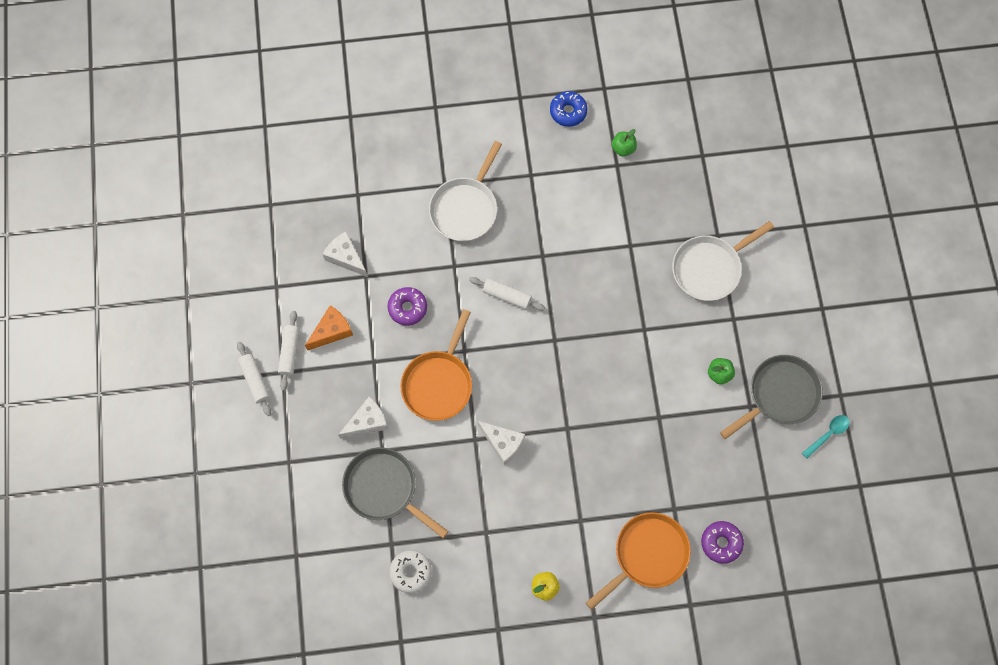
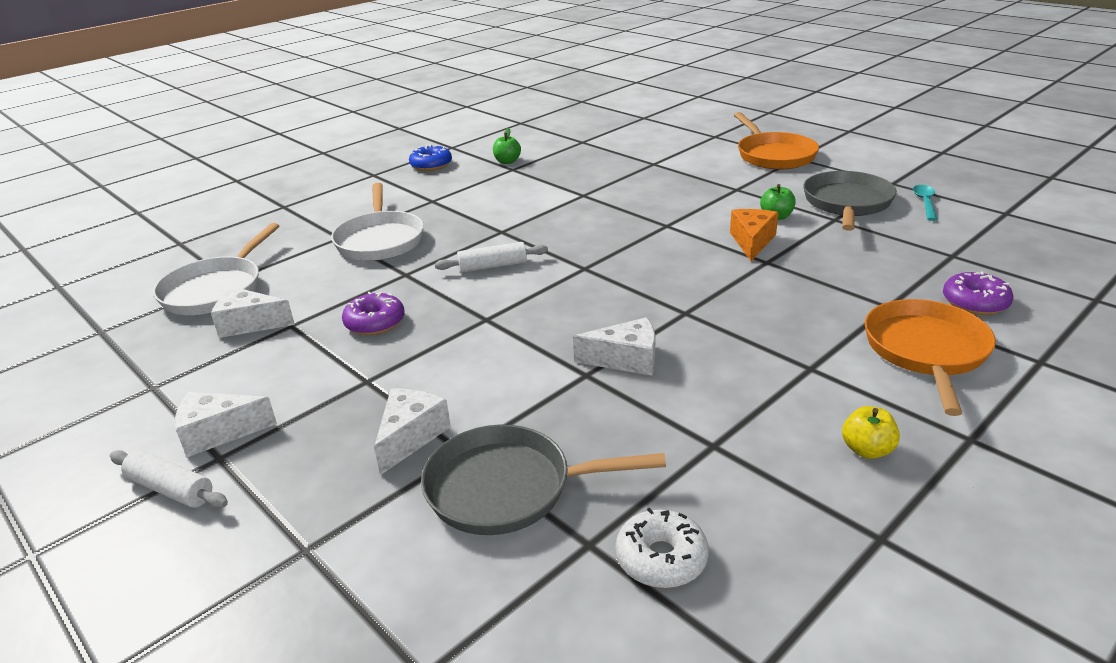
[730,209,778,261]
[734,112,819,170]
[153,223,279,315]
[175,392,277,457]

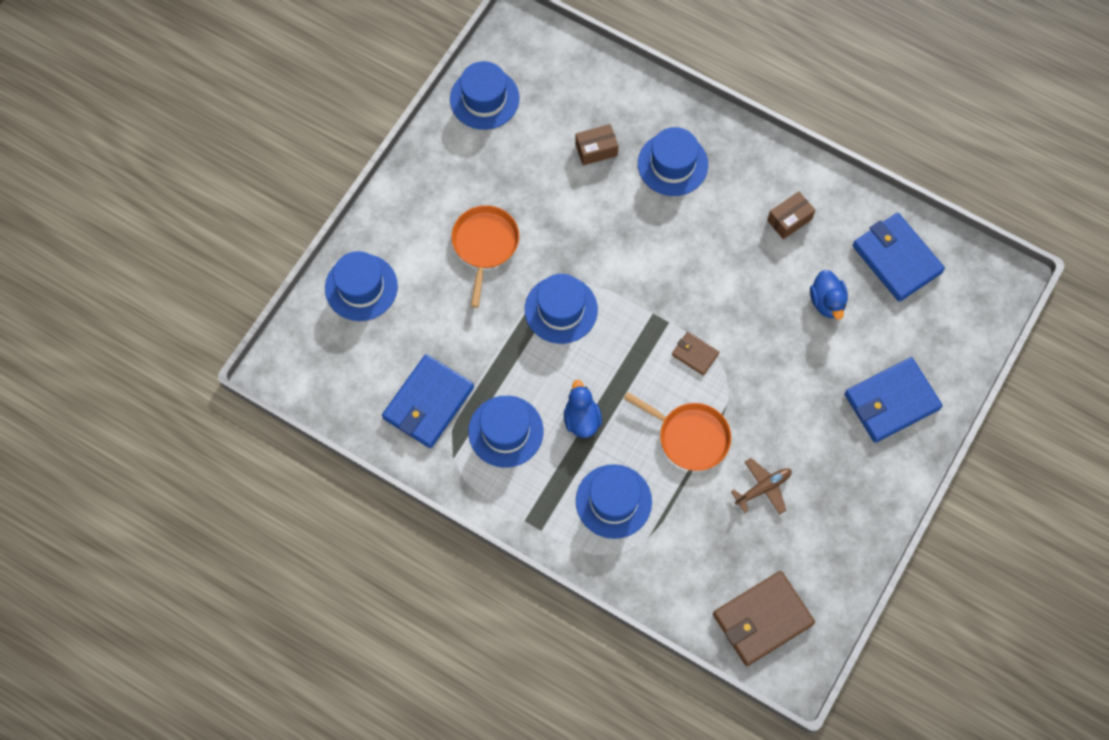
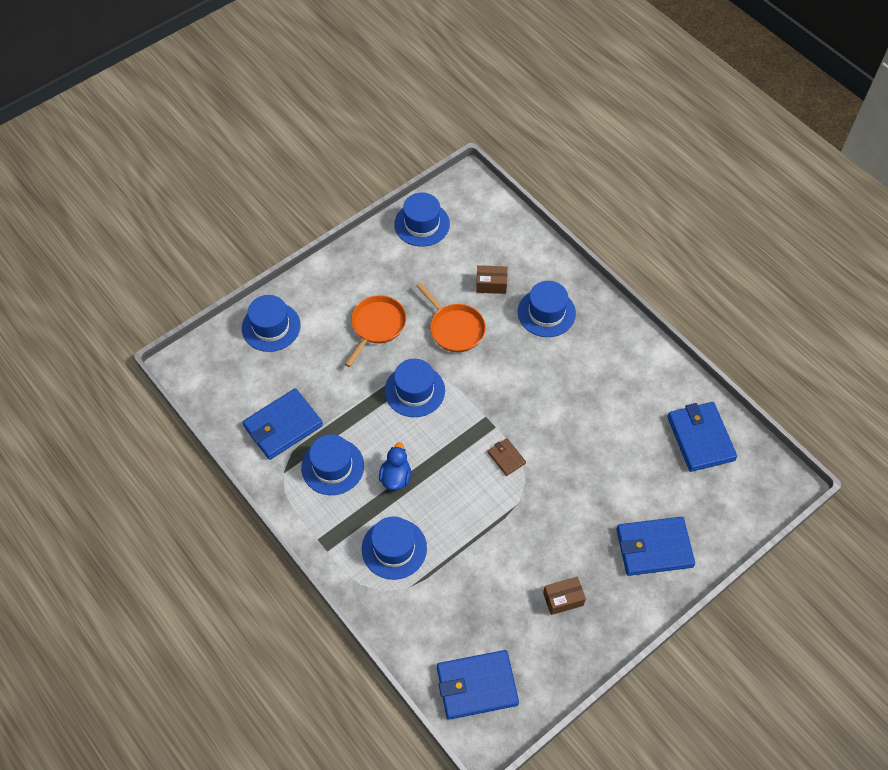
[731,458,792,515] (first image)
[810,270,848,320] (first image)
[416,282,486,352]
[543,577,586,615]
[437,650,519,720]

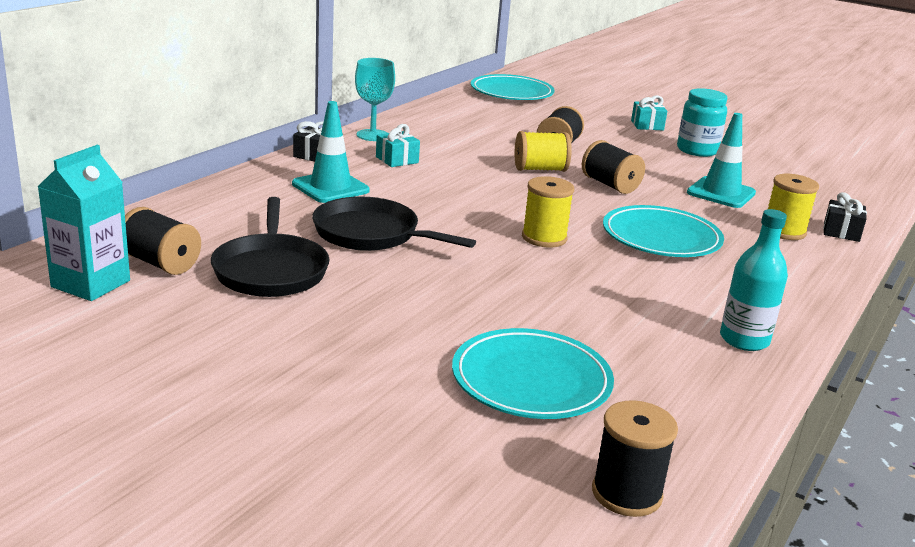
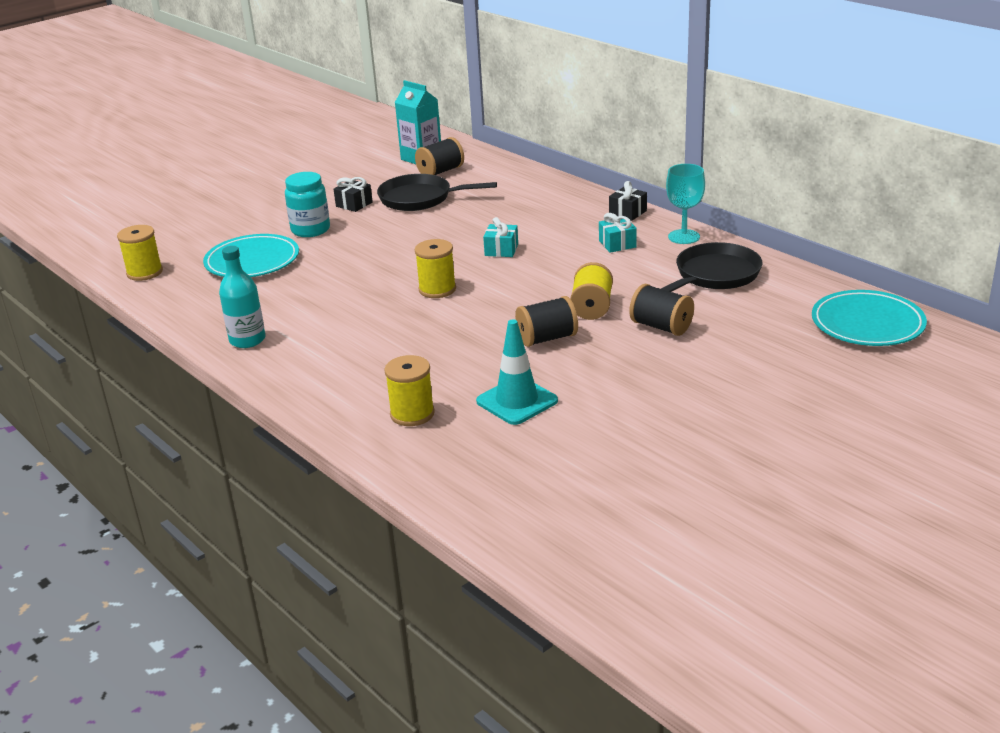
[292,101,370,203] (first image)
[603,205,724,257] (first image)
[661,242,762,292]
[483,217,518,257]
[285,172,330,237]
[334,177,373,212]
[117,225,163,281]

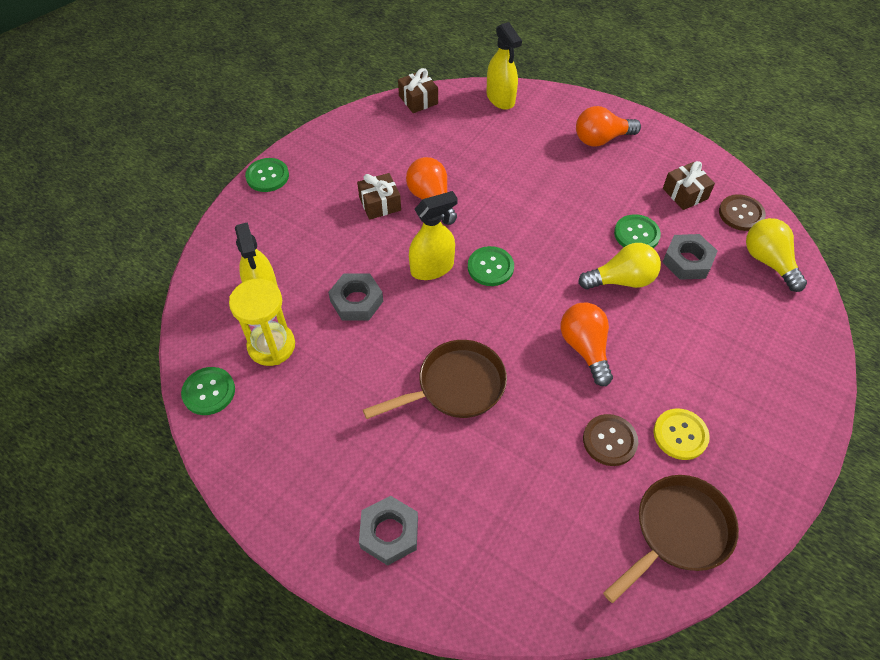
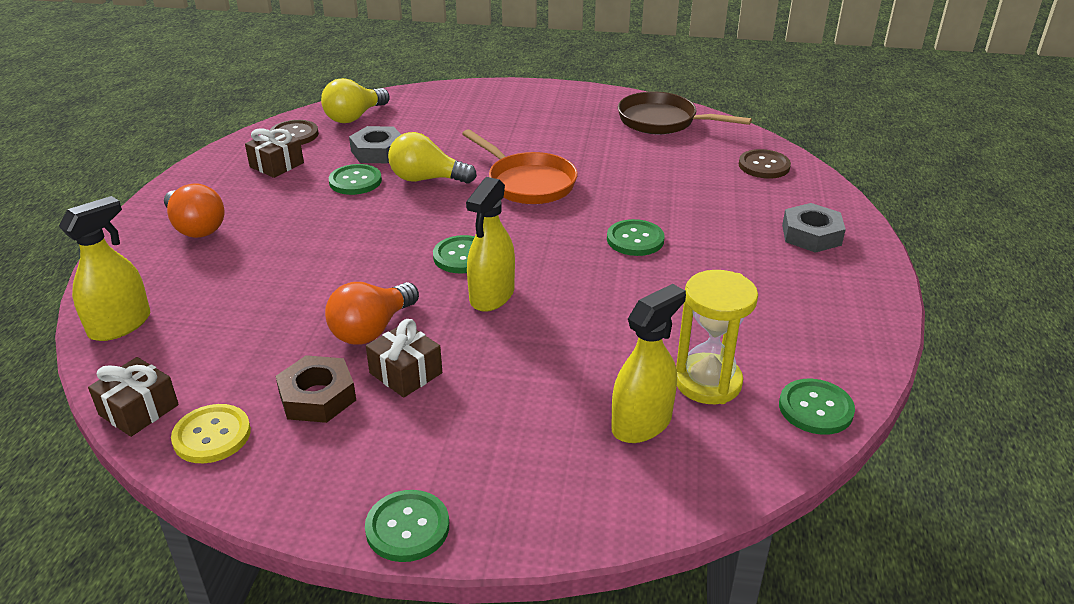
[328,273,383,321] (first image)
[275,355,356,423]
[739,149,791,179]
[171,404,251,463]
[607,219,664,256]
[462,129,578,204]
[466,177,515,312]
[388,132,477,184]

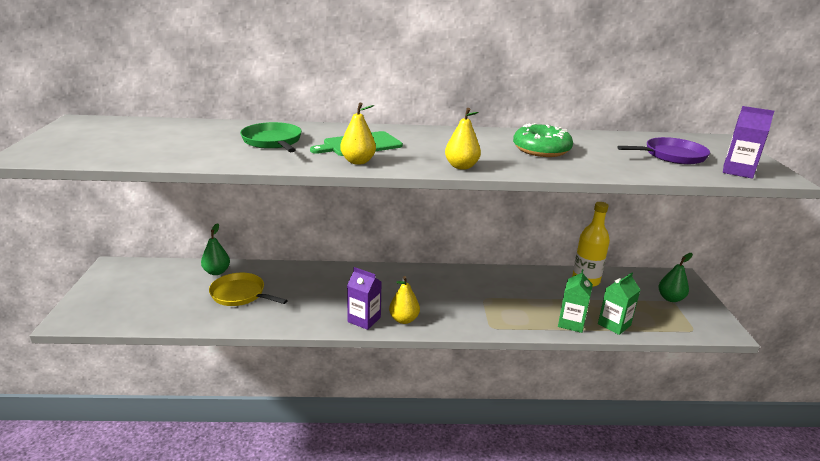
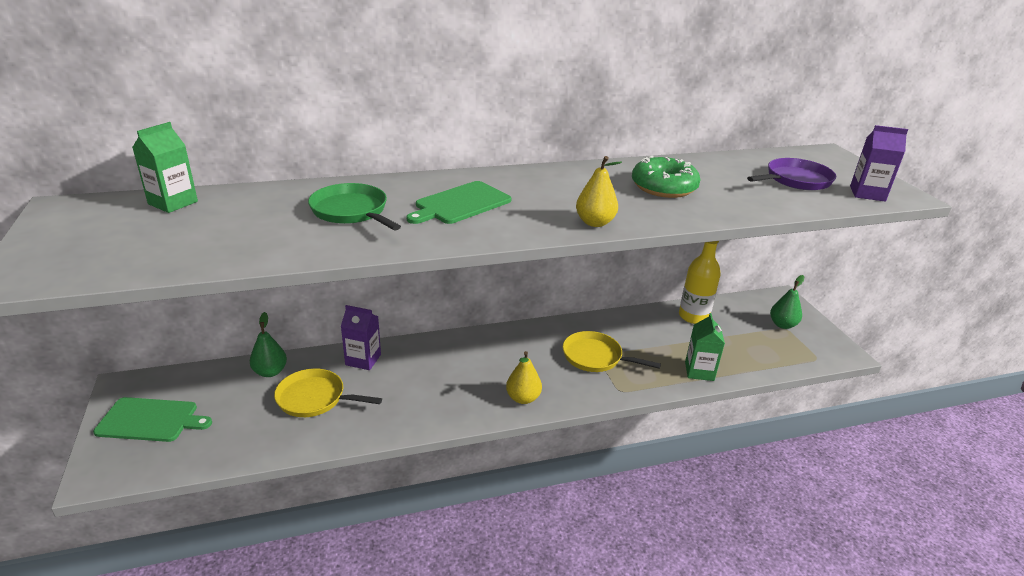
[340,102,376,165] (first image)
[93,397,212,442]
[563,331,661,372]
[341,305,381,370]
[132,122,198,213]

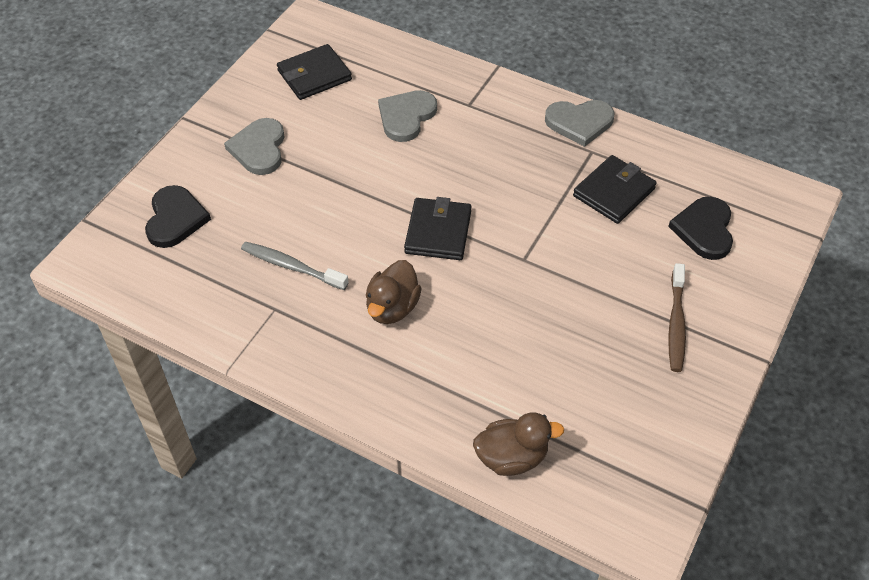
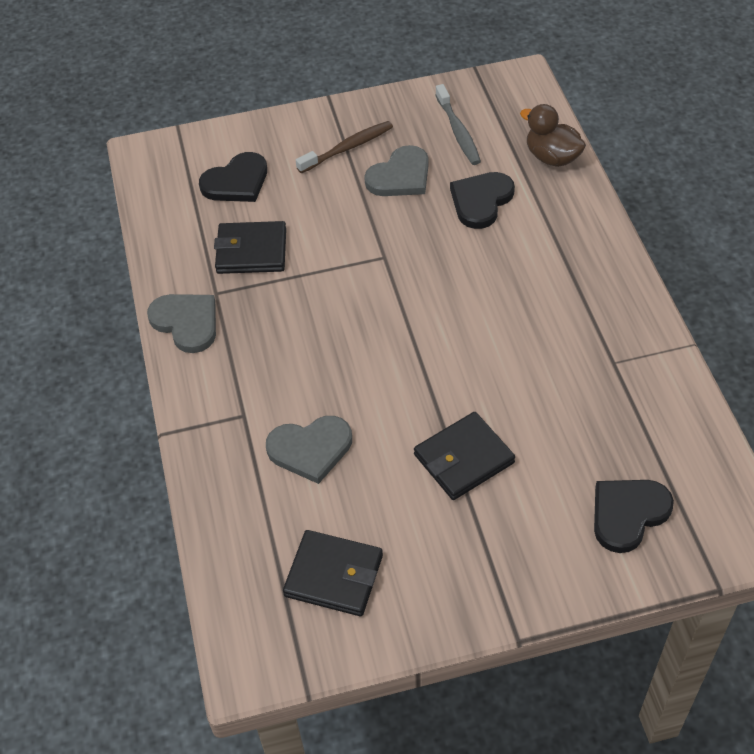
[366,260,422,324] (first image)
[450,172,515,229]
[364,145,429,196]
[435,84,481,165]
[414,412,515,500]

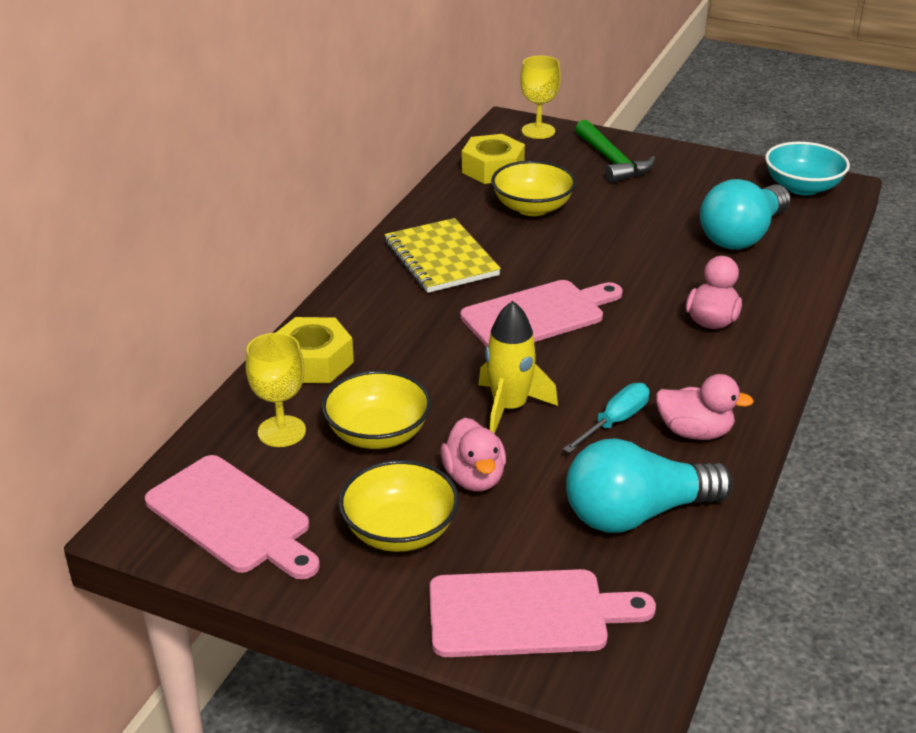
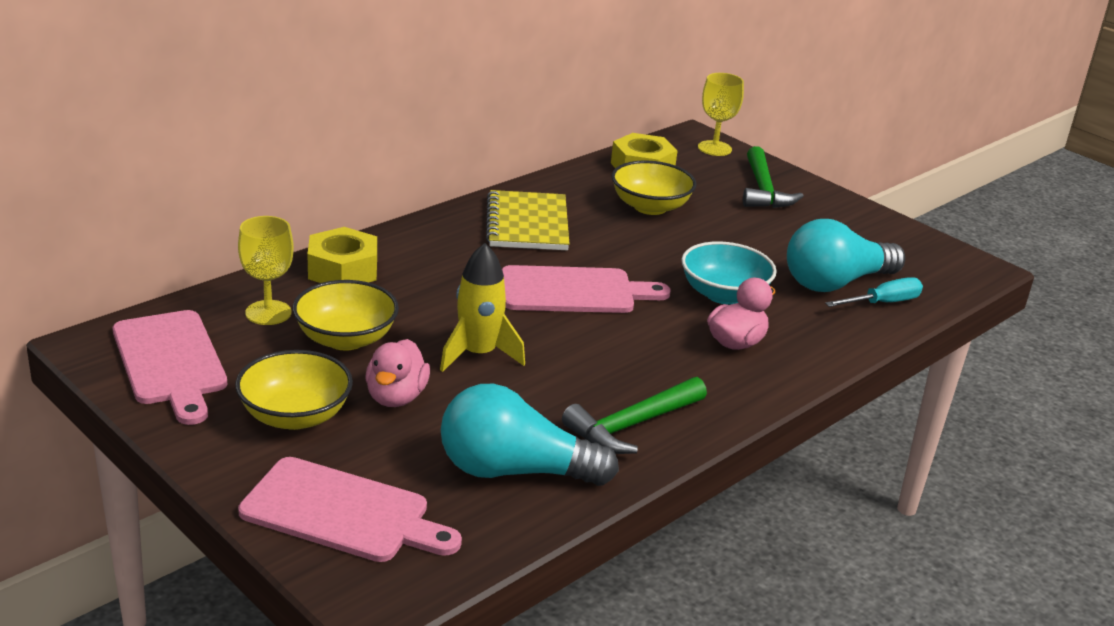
[825,277,923,307]
[681,241,777,305]
[562,377,707,454]

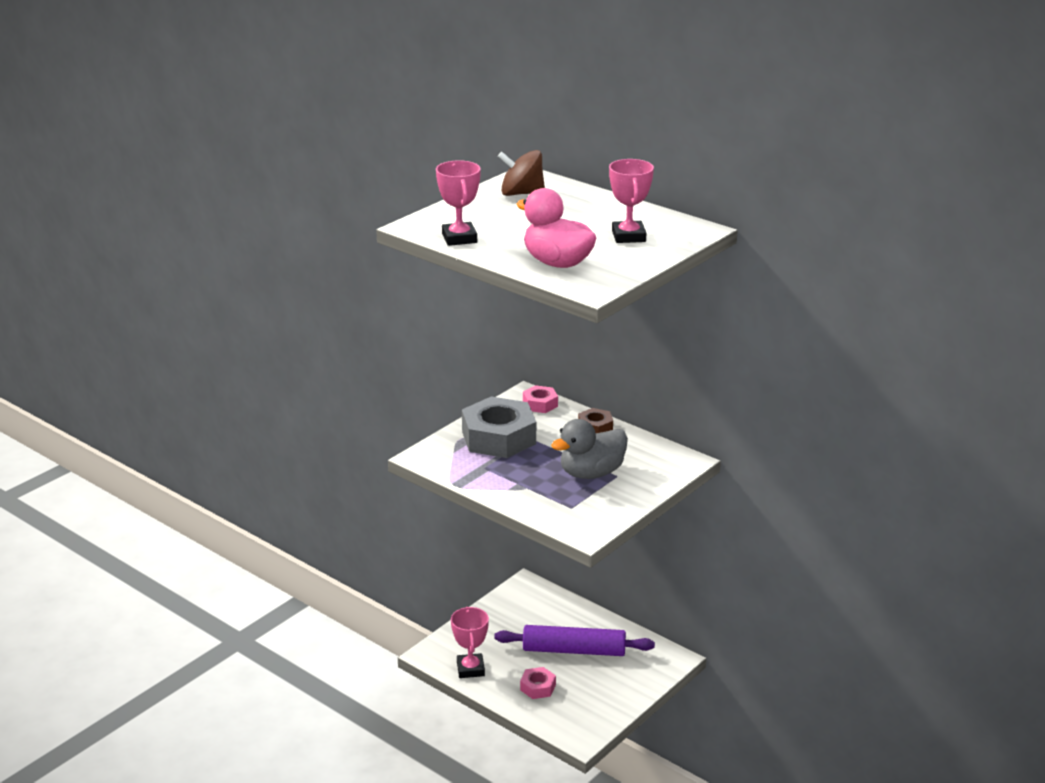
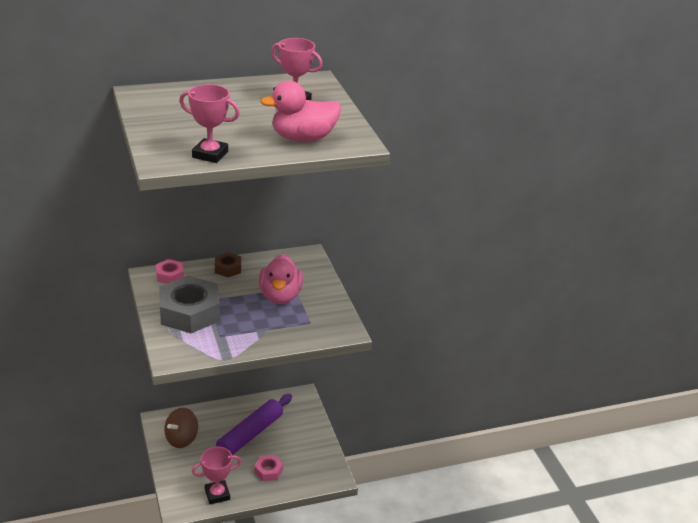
[164,408,198,448]
[259,254,303,304]
[192,447,241,504]

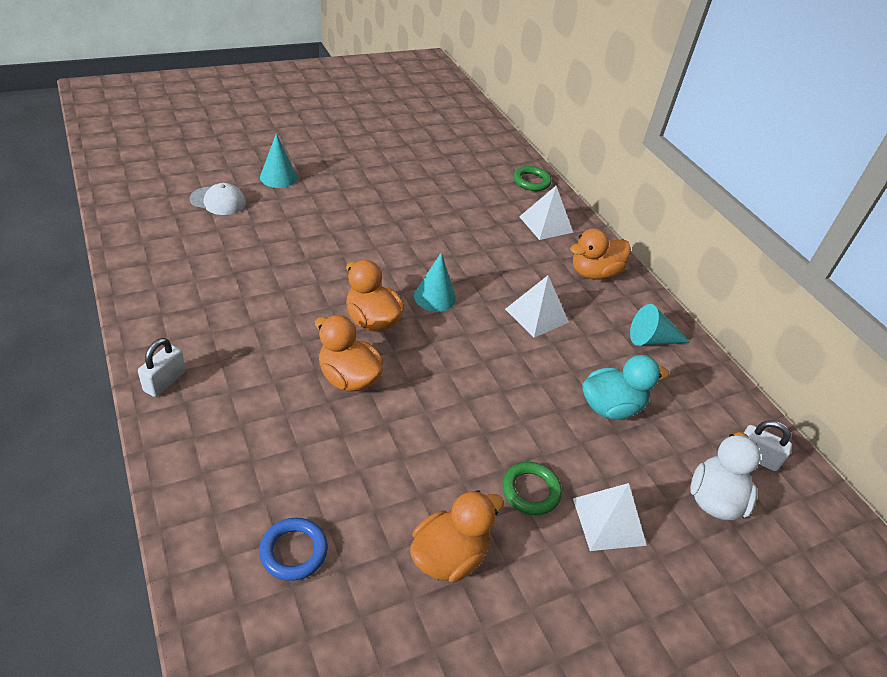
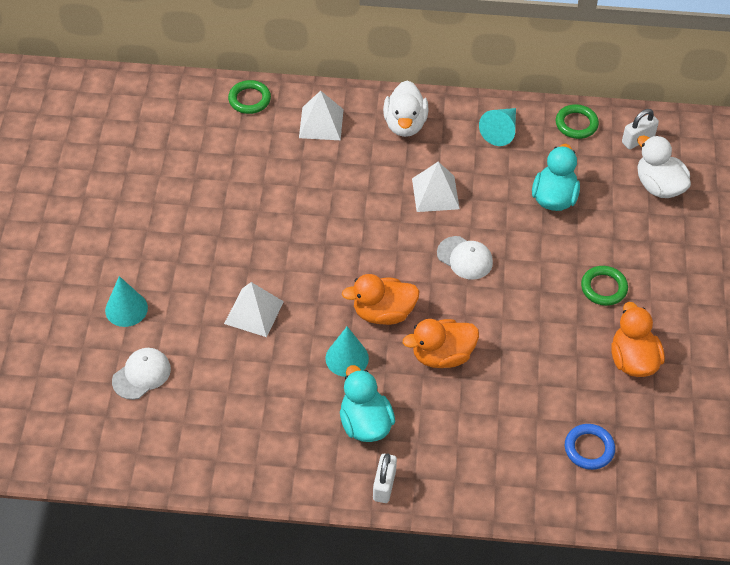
[340,365,395,442]
[437,236,493,280]
[556,104,599,139]
[325,327,369,377]
[224,282,284,337]
[383,80,428,137]
[373,453,397,503]

